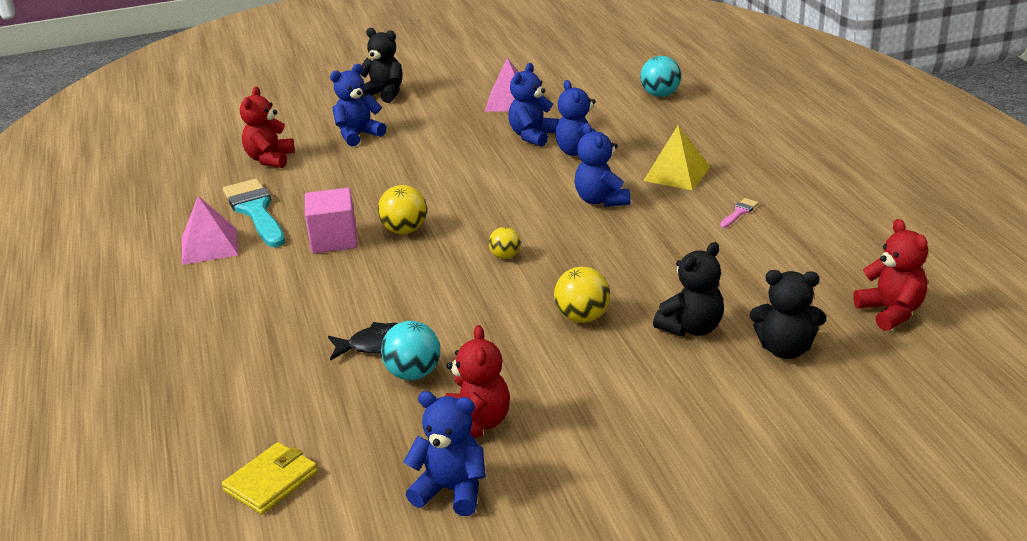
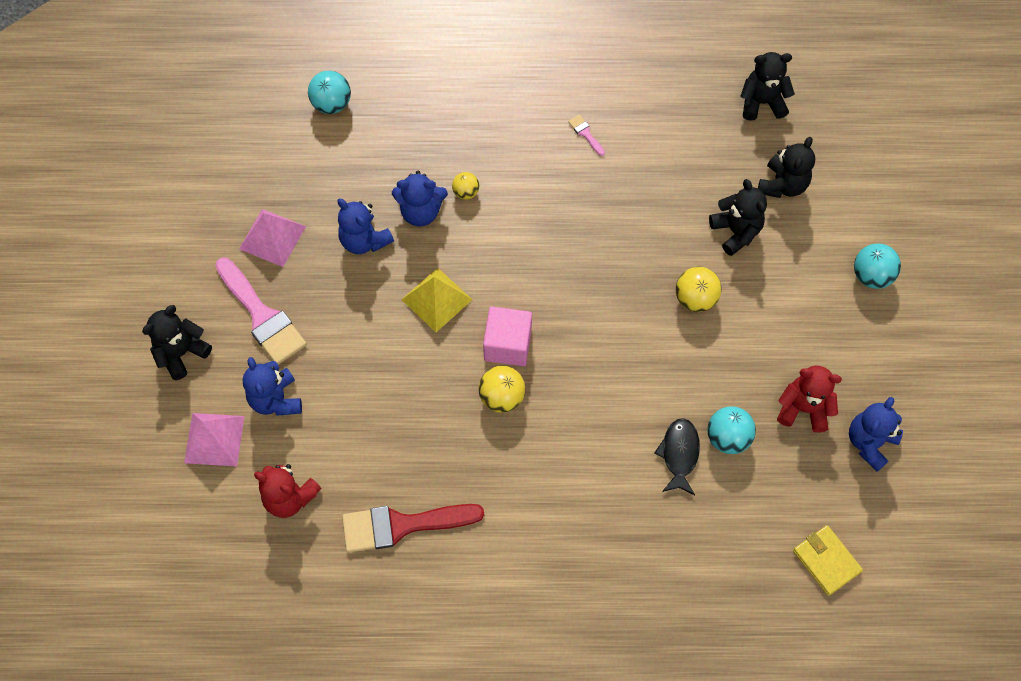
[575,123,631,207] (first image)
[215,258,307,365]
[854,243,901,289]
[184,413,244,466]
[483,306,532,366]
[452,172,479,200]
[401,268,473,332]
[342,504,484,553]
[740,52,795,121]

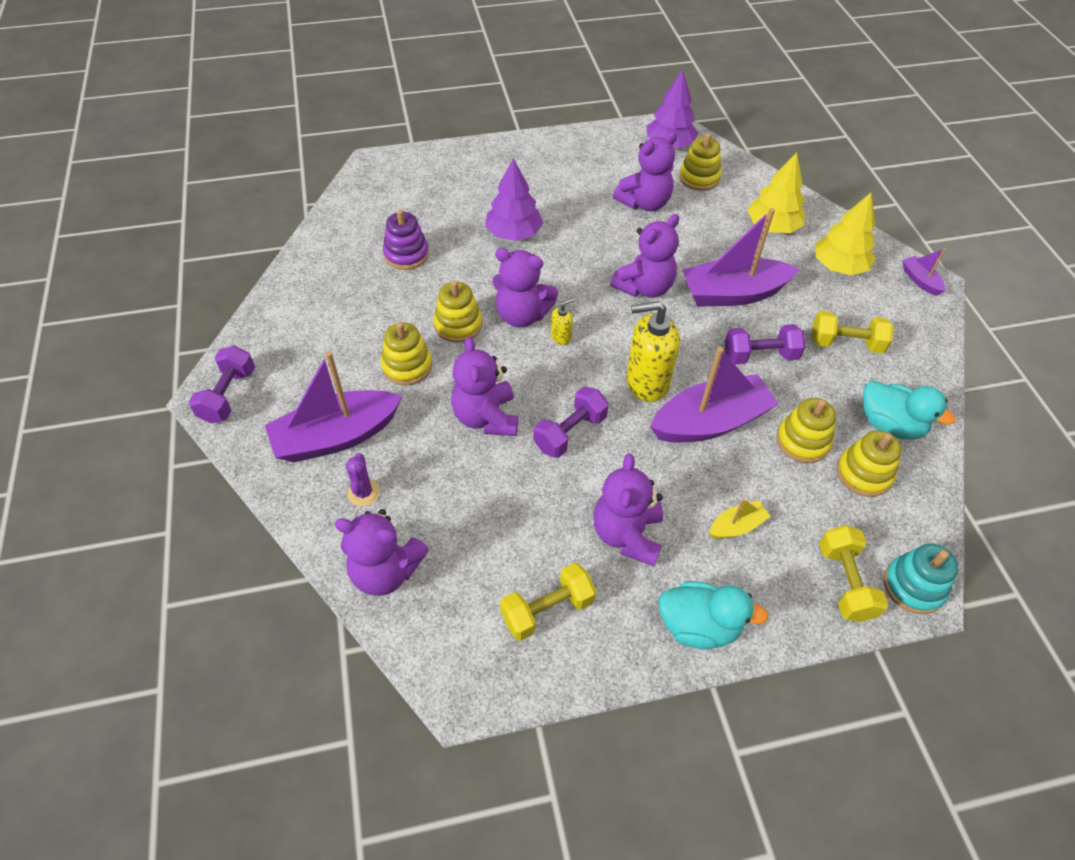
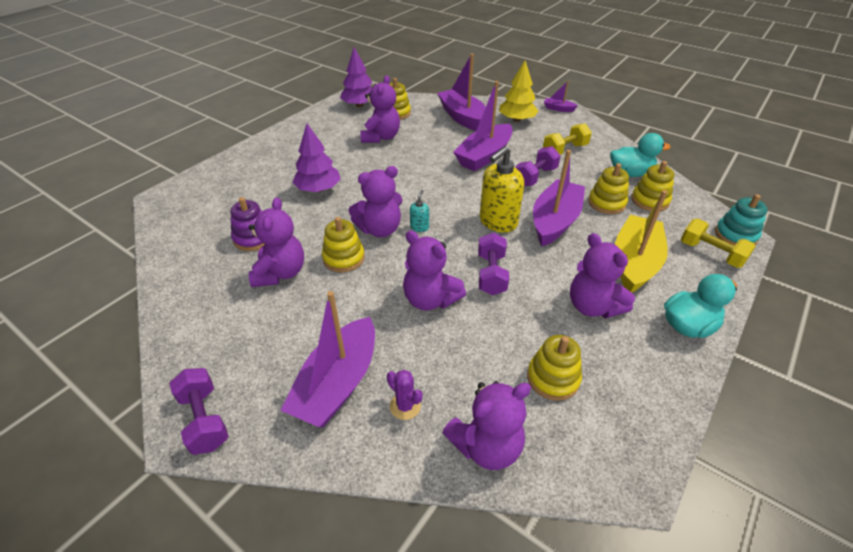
[500,563,596,641] (first image)
[527,335,582,401]
[249,197,304,287]
[437,54,486,131]
[410,190,429,232]
[615,190,668,292]

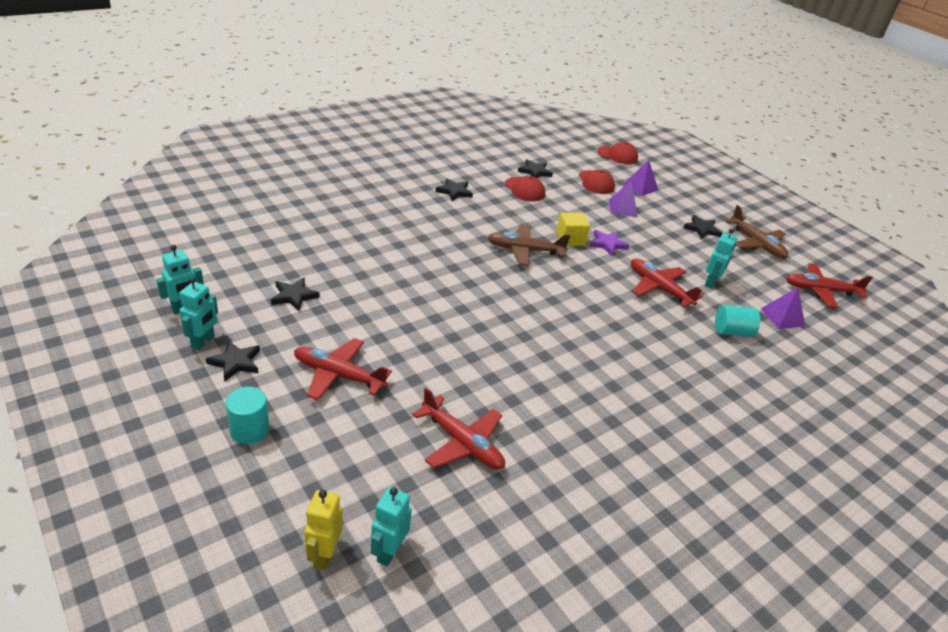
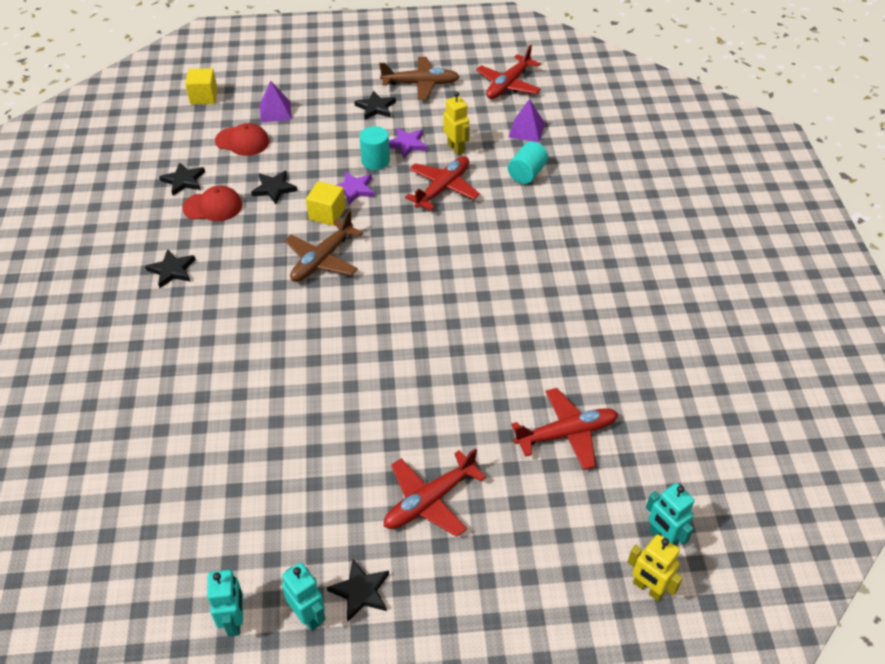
[609,180,638,217] (first image)
[389,128,428,158]
[359,126,390,170]
[251,171,298,204]
[185,68,218,104]
[443,92,470,155]
[405,156,480,211]

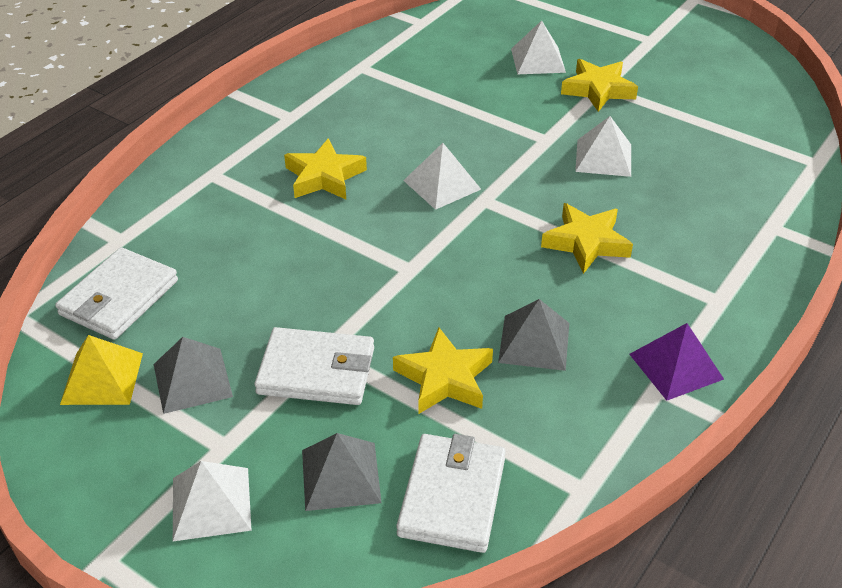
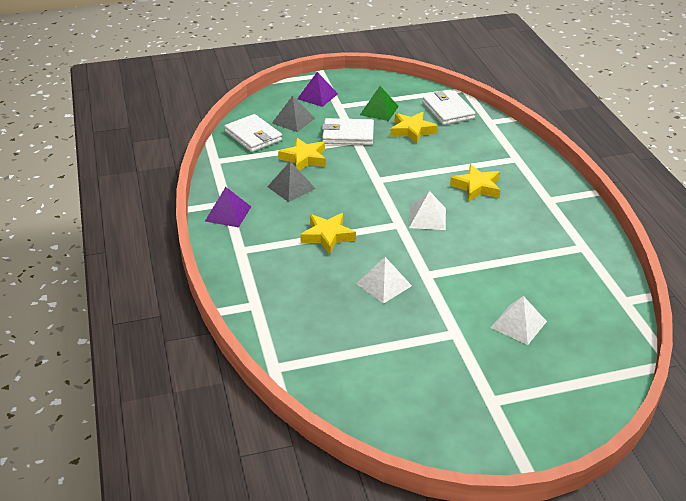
[60,335,143,405] (first image)
[390,112,438,144]
[360,86,399,121]
[297,72,338,107]
[322,118,374,145]

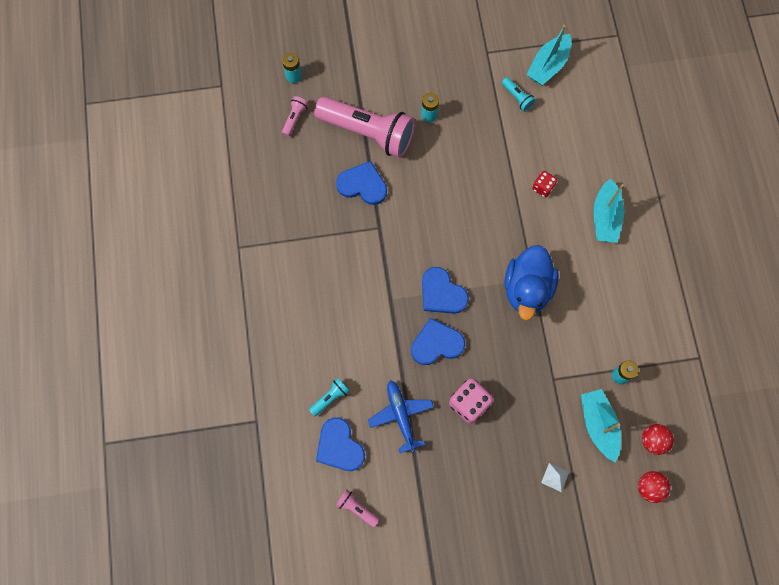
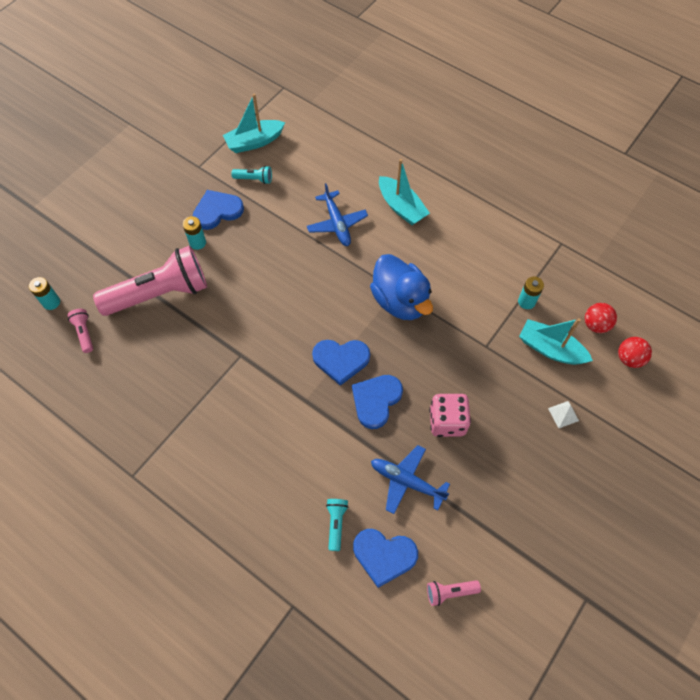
[193,190,244,230]
[307,183,368,246]
[223,94,285,153]

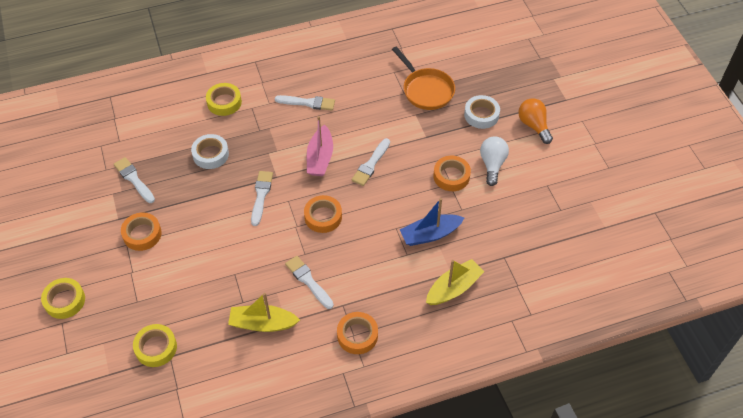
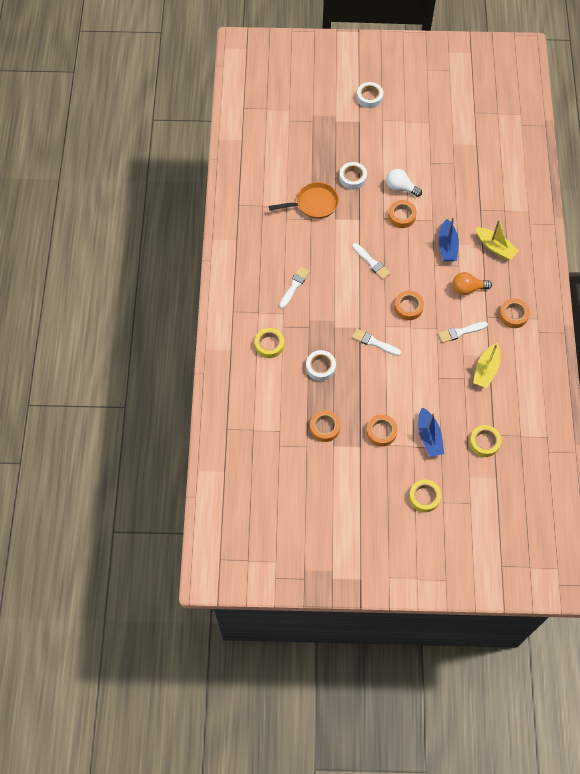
[307,116,333,176] (first image)
[357,82,383,108]
[418,407,444,457]
[453,272,492,295]
[310,410,341,442]
[476,220,519,260]

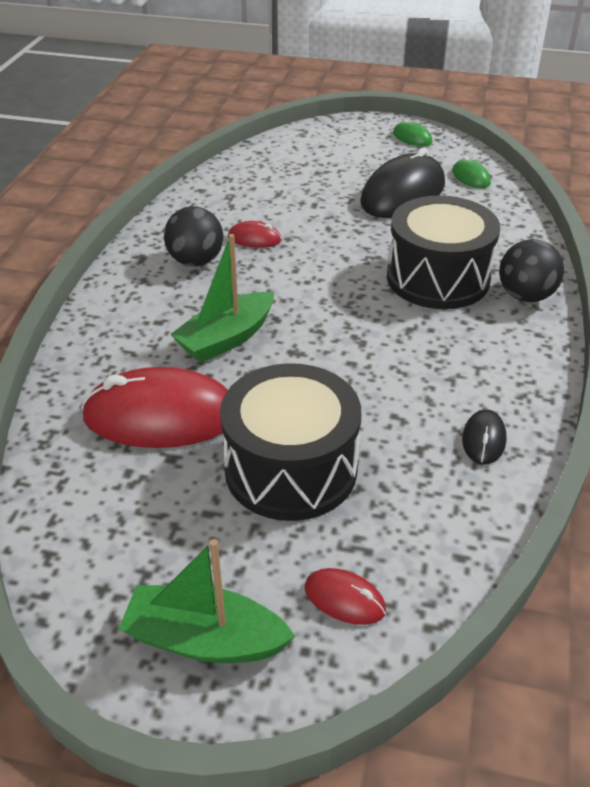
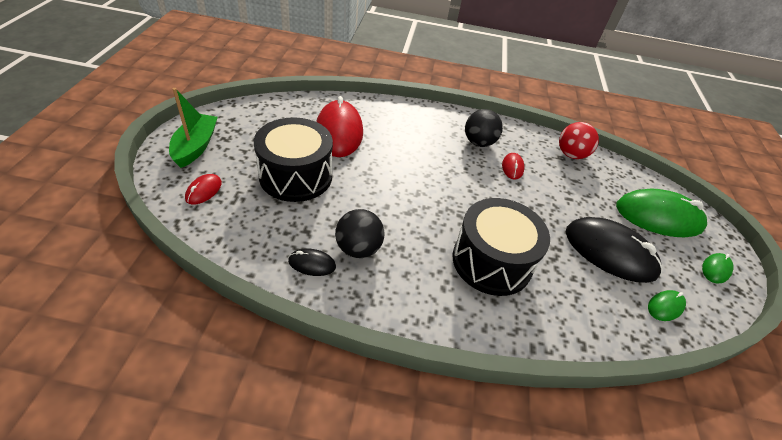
[170,234,274,363] (first image)
[559,122,599,159]
[616,189,708,237]
[335,209,385,258]

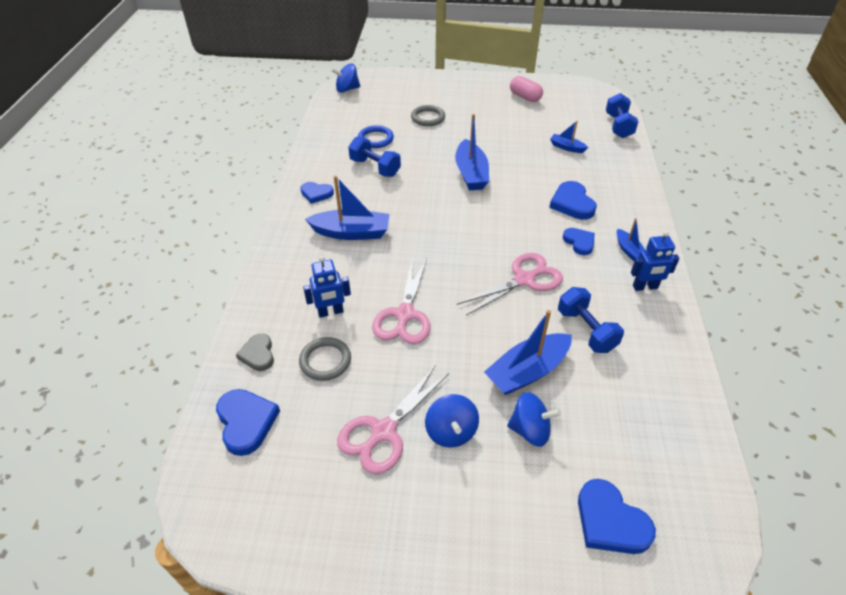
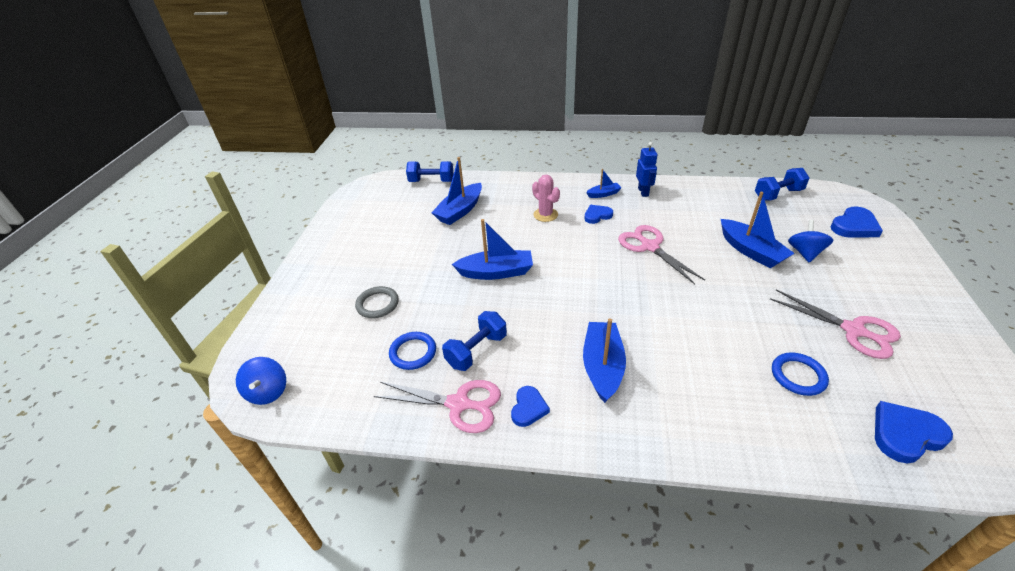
[236,333,274,371] (first image)
[303,256,351,318] (first image)
[425,394,479,448] (first image)
[510,76,543,102] (first image)
[374,380,501,433]
[755,168,809,200]
[532,175,560,222]
[772,352,829,396]
[431,157,482,225]

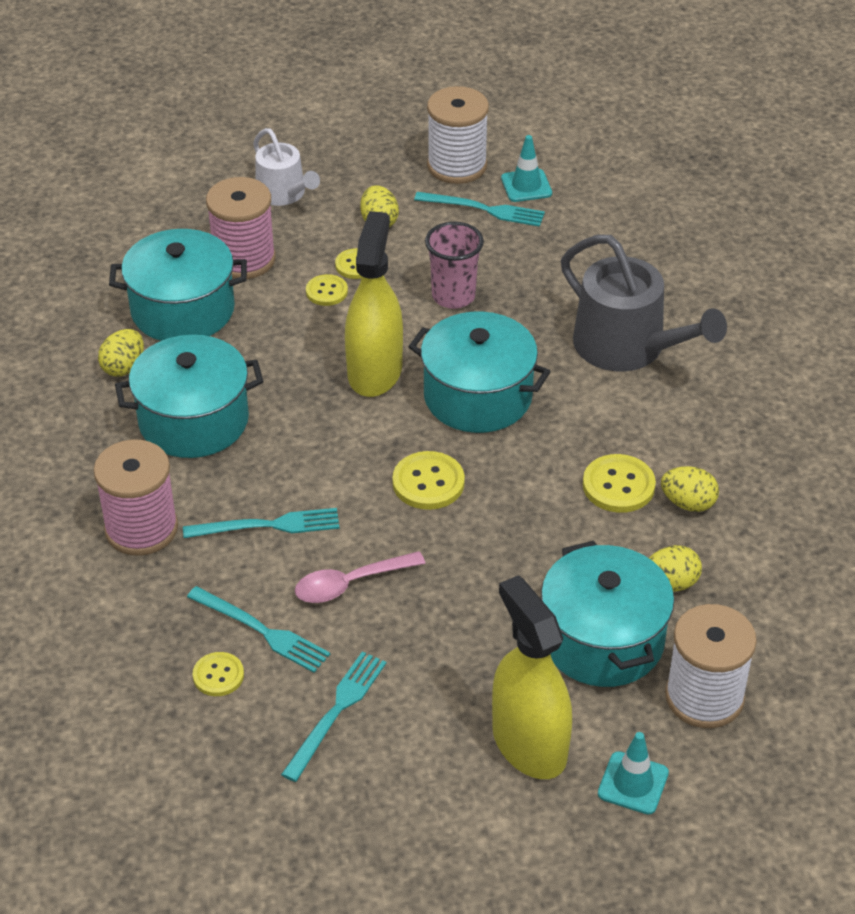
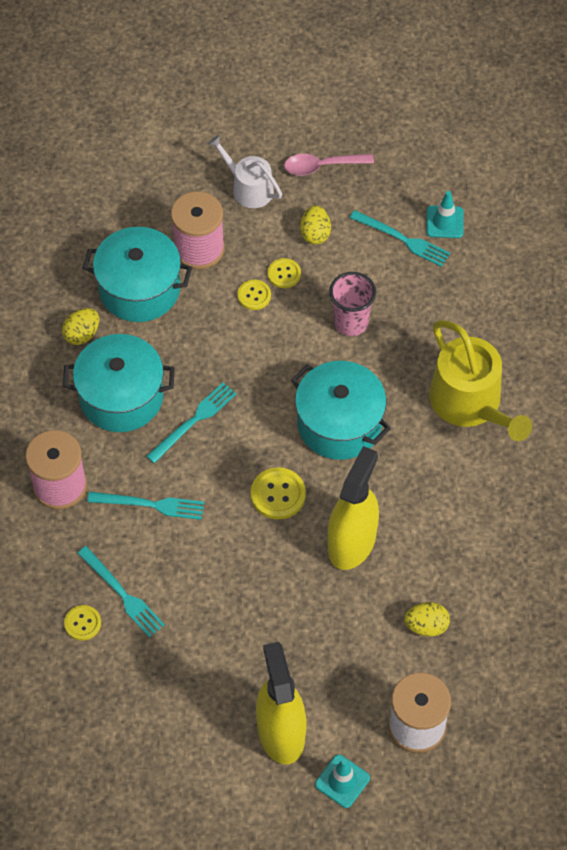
[427,86,489,184] (first image)
[541,541,674,687] (first image)
[583,454,656,513] (first image)
[661,466,719,512] (first image)
[146,383,237,463]
[284,154,374,176]
[328,446,379,570]
[429,320,532,441]
[208,135,282,208]

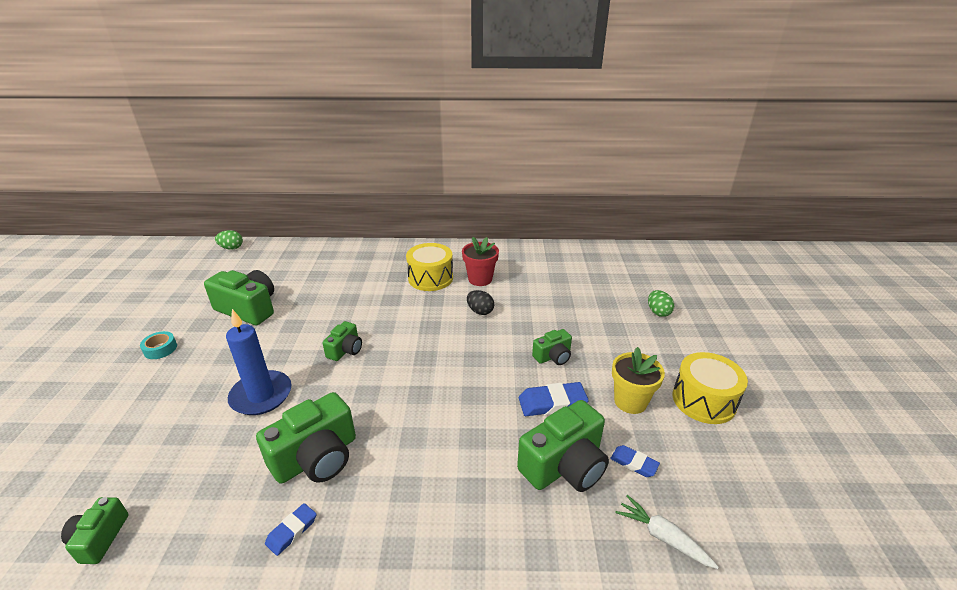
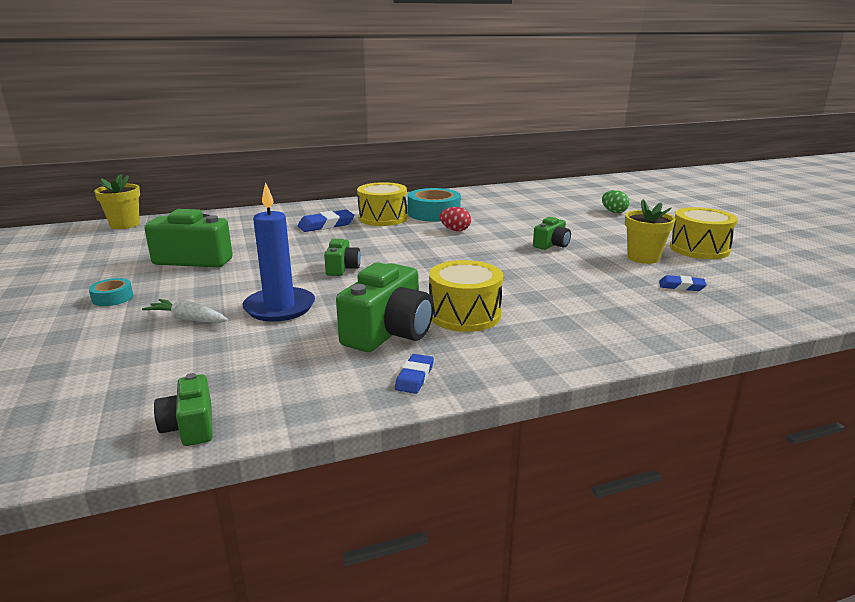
[517,400,609,492] (first image)
[429,260,503,332]
[297,210,354,232]
[142,299,228,323]
[94,174,140,229]
[408,188,461,222]
[440,207,471,231]

